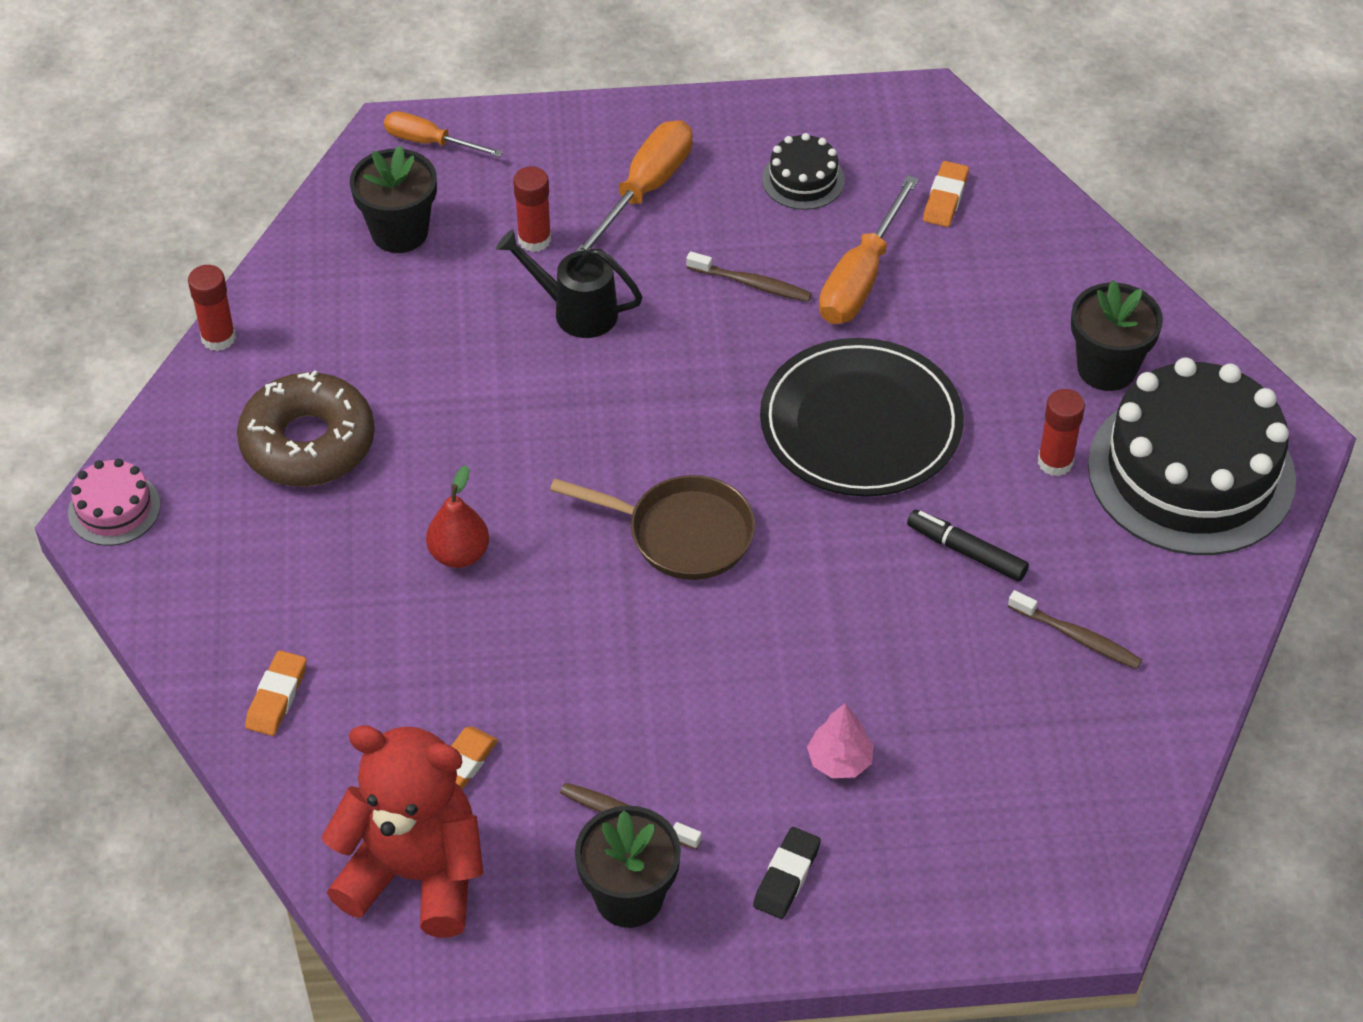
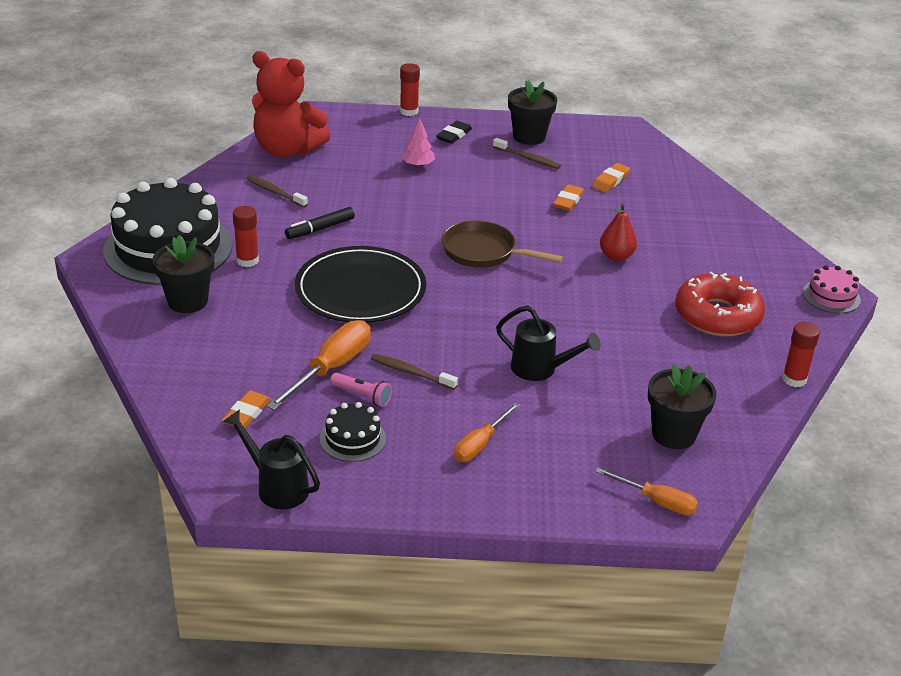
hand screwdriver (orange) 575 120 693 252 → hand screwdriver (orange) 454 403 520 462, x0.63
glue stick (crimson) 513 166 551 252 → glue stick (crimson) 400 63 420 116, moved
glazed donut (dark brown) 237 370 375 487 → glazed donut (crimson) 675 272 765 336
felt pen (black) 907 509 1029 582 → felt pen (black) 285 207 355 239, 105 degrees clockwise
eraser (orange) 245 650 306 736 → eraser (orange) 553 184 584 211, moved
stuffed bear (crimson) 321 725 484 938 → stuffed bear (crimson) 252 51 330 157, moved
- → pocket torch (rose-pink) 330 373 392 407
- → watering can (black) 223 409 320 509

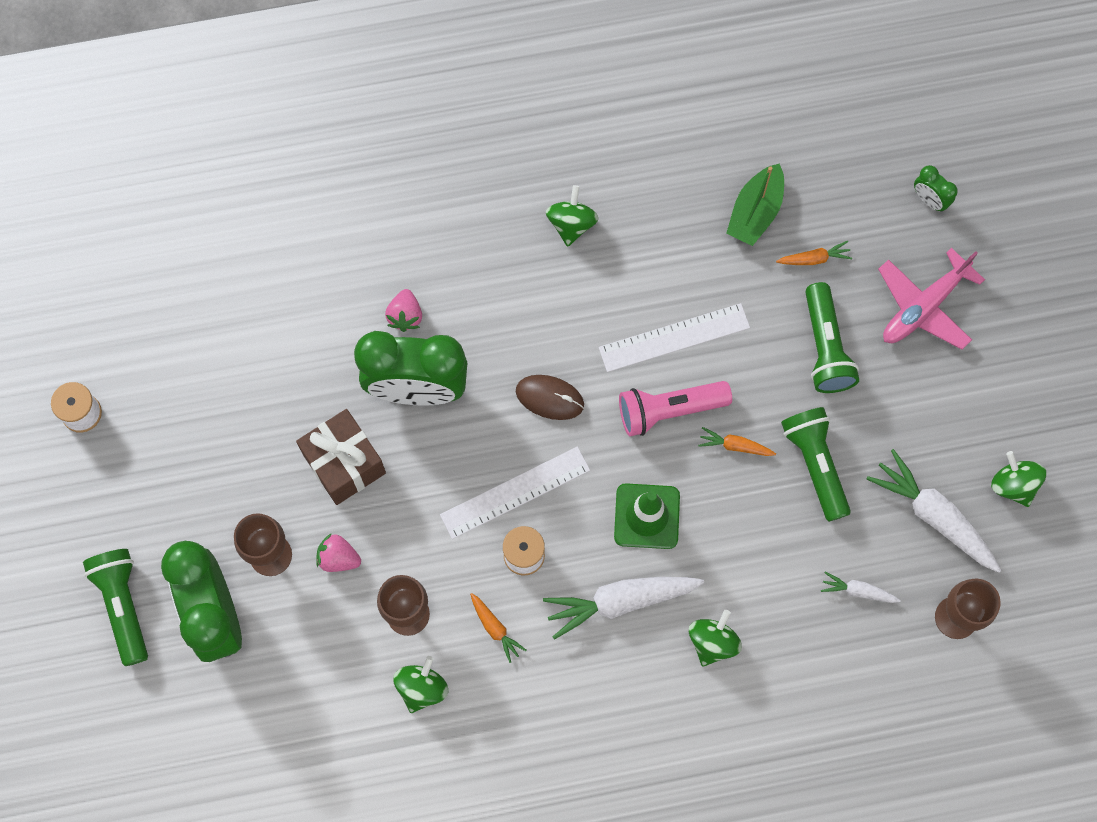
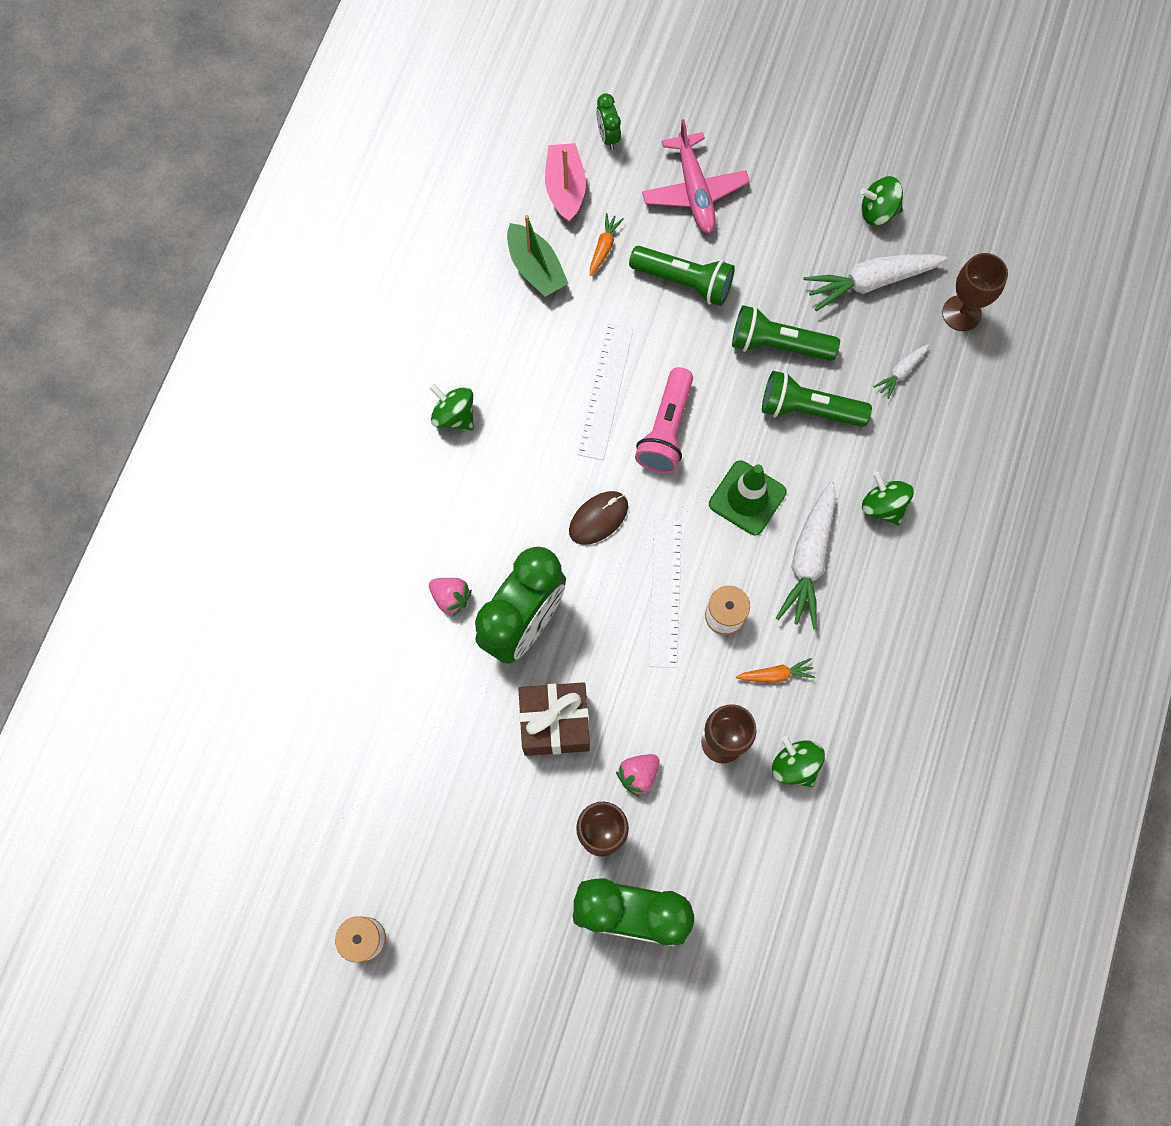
bedside clock (leaf-green) 914 165 958 212 → bedside clock (leaf-green) 596 93 621 150, 90 degrees clockwise
root vegetable (orange) 698 427 776 456 → -
pocket torch (leaf-green) 83 549 148 666 → pocket torch (leaf-green) 762 371 872 427, moved
- → boat (rose-pink) 545 143 586 223

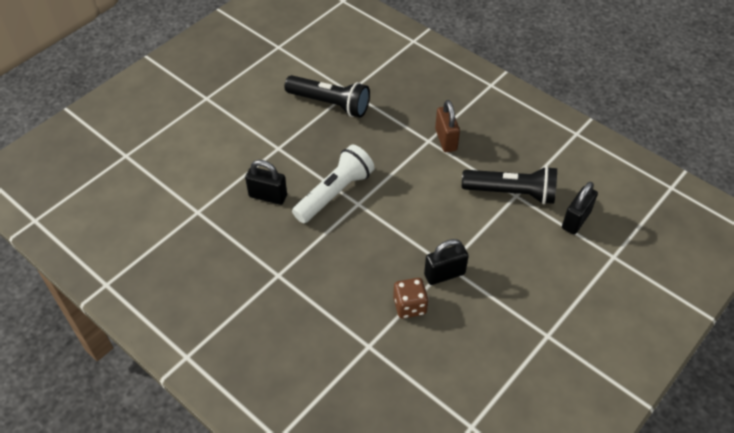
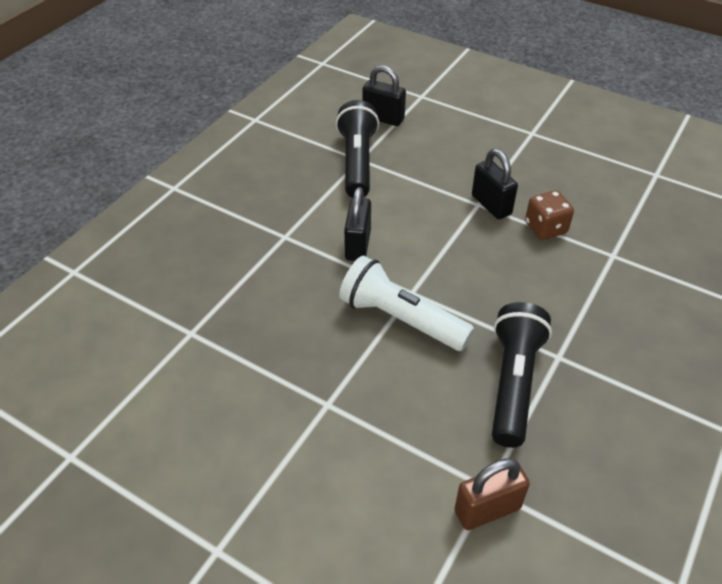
pocket torch (black) 284 75 370 118 → pocket torch (black) 492 302 552 448, moved
padlock (dark brown) 435 100 460 152 → padlock (dark brown) 455 458 530 530, moved
padlock (black) 245 160 287 205 → padlock (black) 344 187 371 261, moved

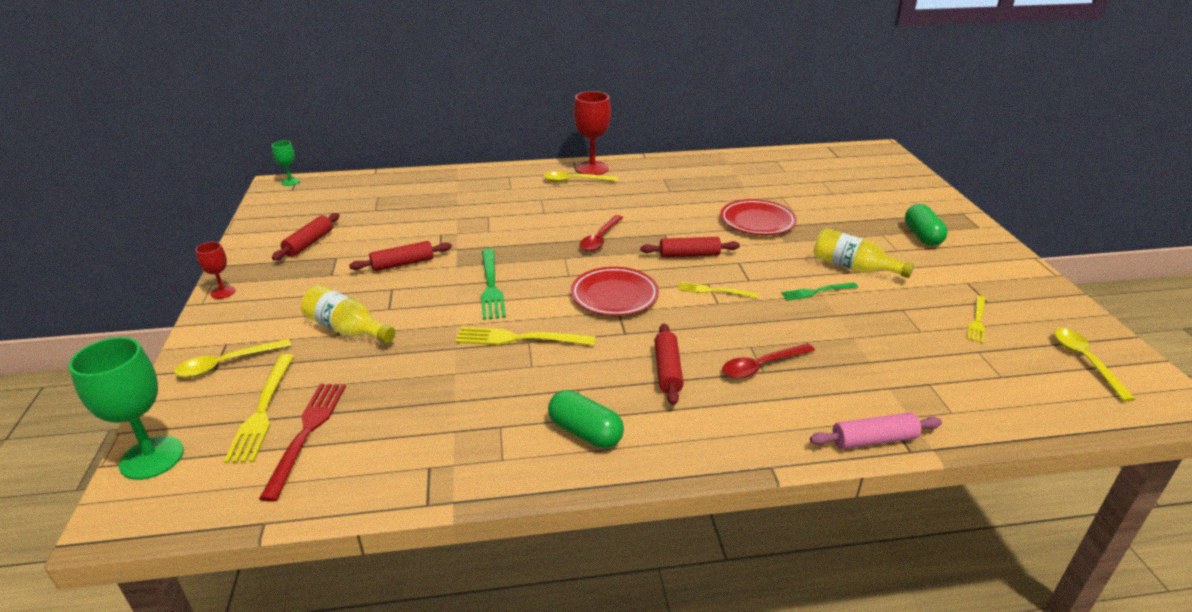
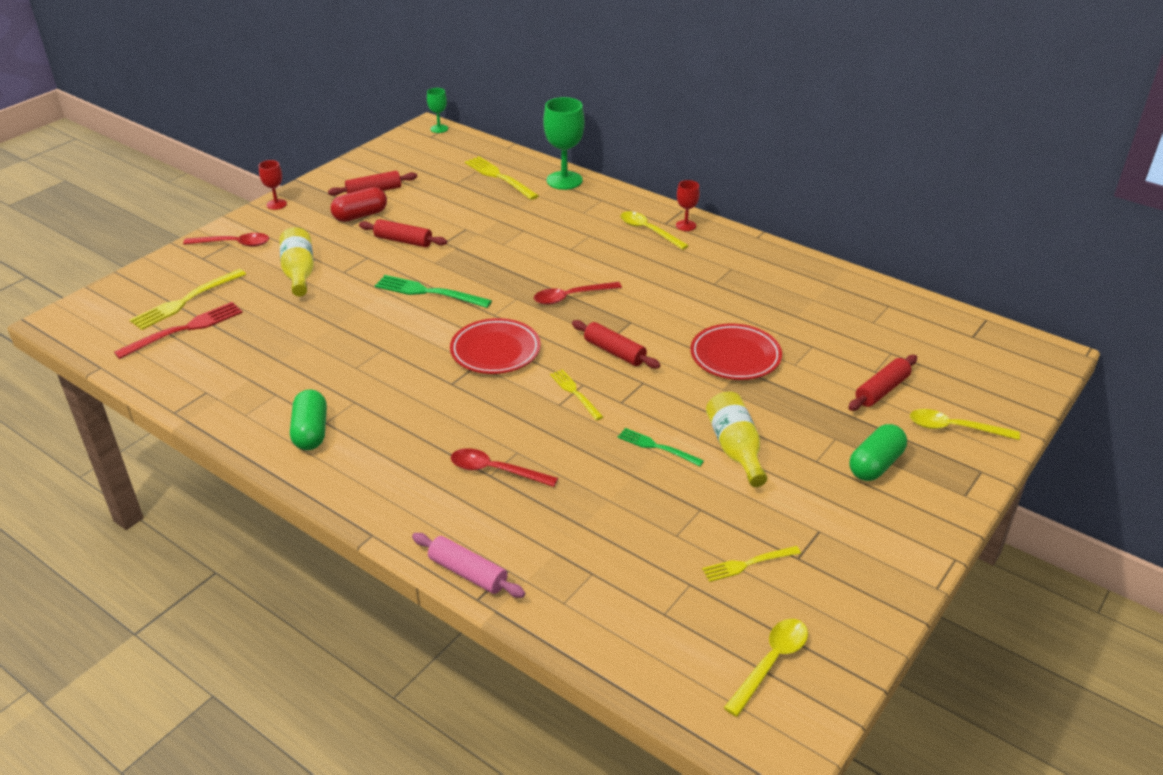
wine glass (crimson) 574 91 611 175 → wine glass (crimson) 676 180 700 231, x0.53
dinner fork (leaf-green) 481 249 506 320 → dinner fork (leaf-green) 375 275 492 308, 75 degrees clockwise
dough roller (crimson) 654 323 684 405 → dough roller (crimson) 848 355 917 411, moved
dinner fork (bright yellow) 455 327 595 346 → dinner fork (bright yellow) 465 156 539 200, moved
wine glass (leaf-green) 69 337 184 480 → wine glass (leaf-green) 543 97 585 190, moved
tablespoon (bright yellow) 174 339 291 378 → tablespoon (bright yellow) 910 409 1020 440, moved
- → pill shape (crimson) 330 187 387 222
- → tablespoon (crimson) 183 233 269 247

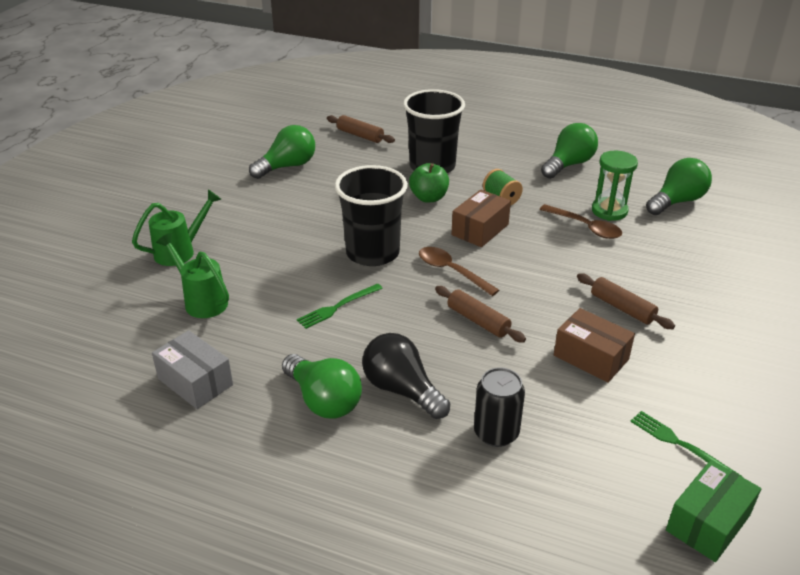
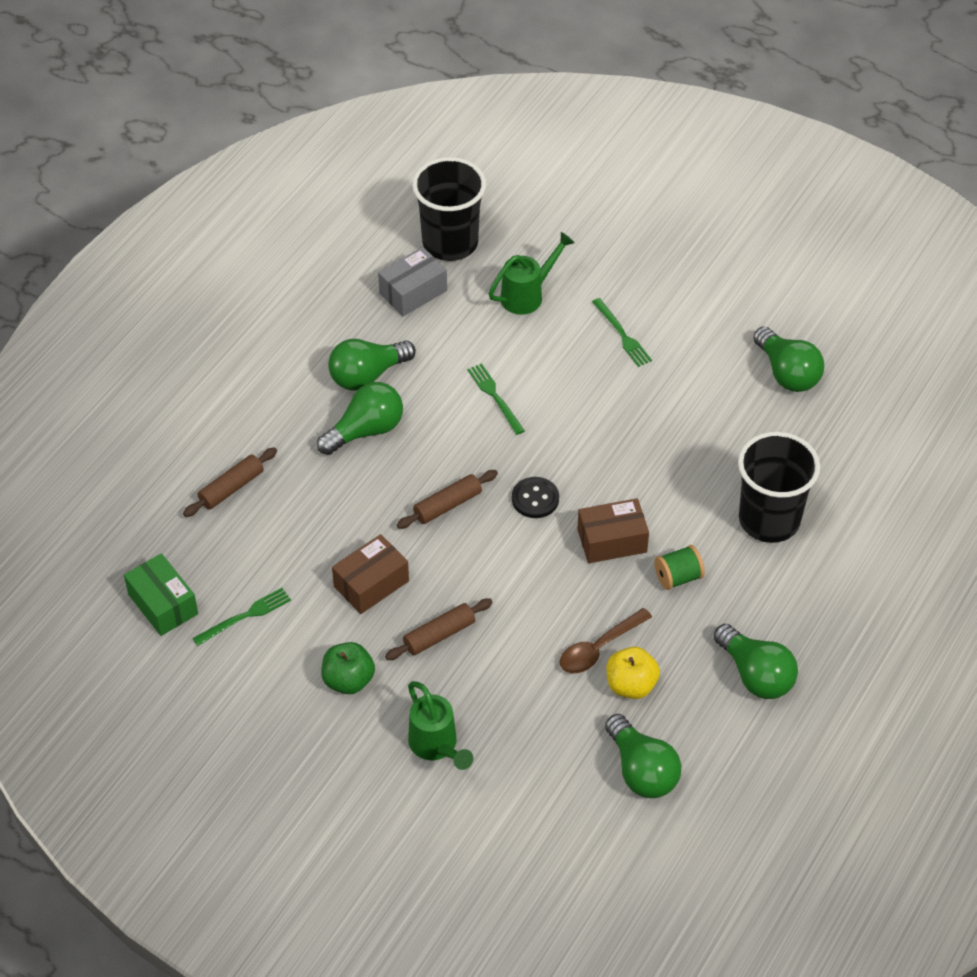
dough roller (dark brown) 327 115 395 143 → dough roller (dark brown) 183 447 277 517, moved
sandglass (leaf-green) 592 151 638 221 → apple (bright yellow) 606 647 660 699
apple (leaf-green) 409 163 449 202 → apple (leaf-green) 321 642 375 694, moved
beaker (black) 335 165 408 266 → beaker (black) 412 157 486 261, moved
parcel (dark brown) 451 189 511 247 → parcel (dark brown) 577 498 649 563, 60 degrees counterclockwise
watering can (leaf-green) 132 190 221 266 → watering can (leaf-green) 408 681 473 770, moved
tablespoon (dark brown) 419 247 499 296 → sewing button (black) 512 477 559 518
bulb (black) 362 333 450 419 → bulb (leaf-green) 317 382 403 455
soda can (black) 474 367 525 447 → -
- → dinner fork (leaf-green) 592 298 652 367

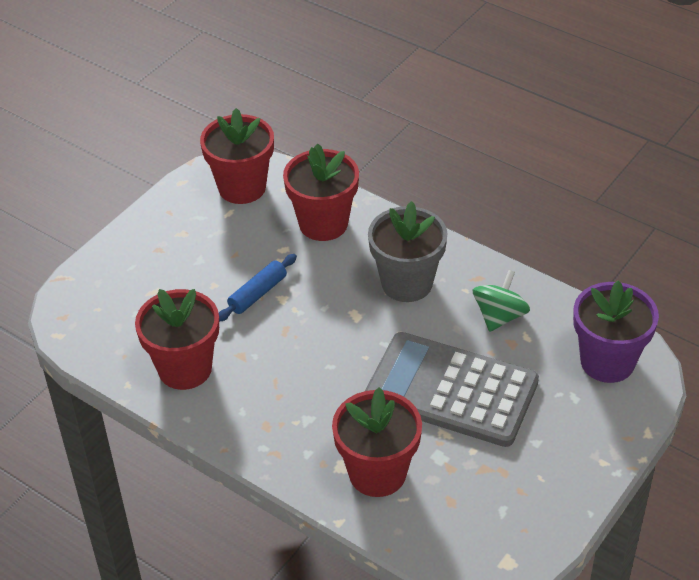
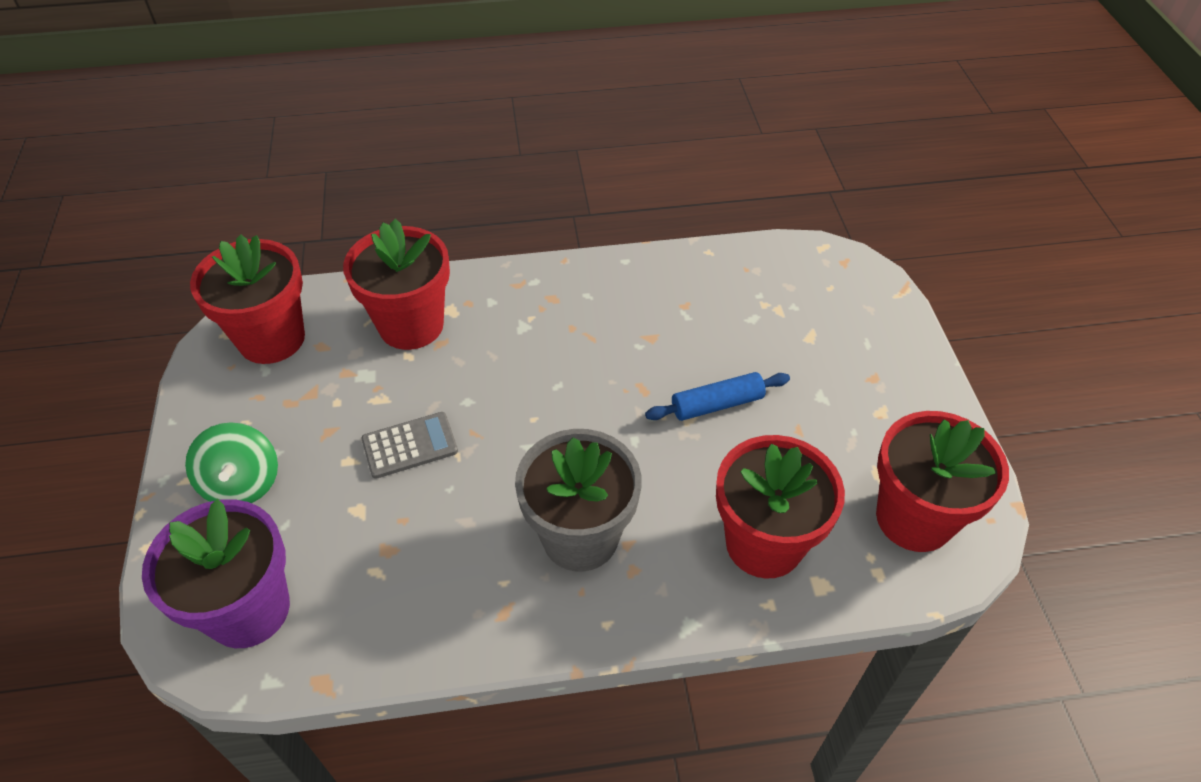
dough roller (blue) 219 254 297 322 → dough roller (blue) 645 372 790 421, 75 degrees clockwise
toy top (leaf-green) 473 270 530 332 → toy top (leaf-green) 185 422 278 503, moved
plant pot (crimson) 135 289 219 390 → plant pot (crimson) 190 234 305 364, moved
adding machine (ash-grey) 365 332 539 447 → adding machine (ash-grey) 361 412 458 479, x0.43

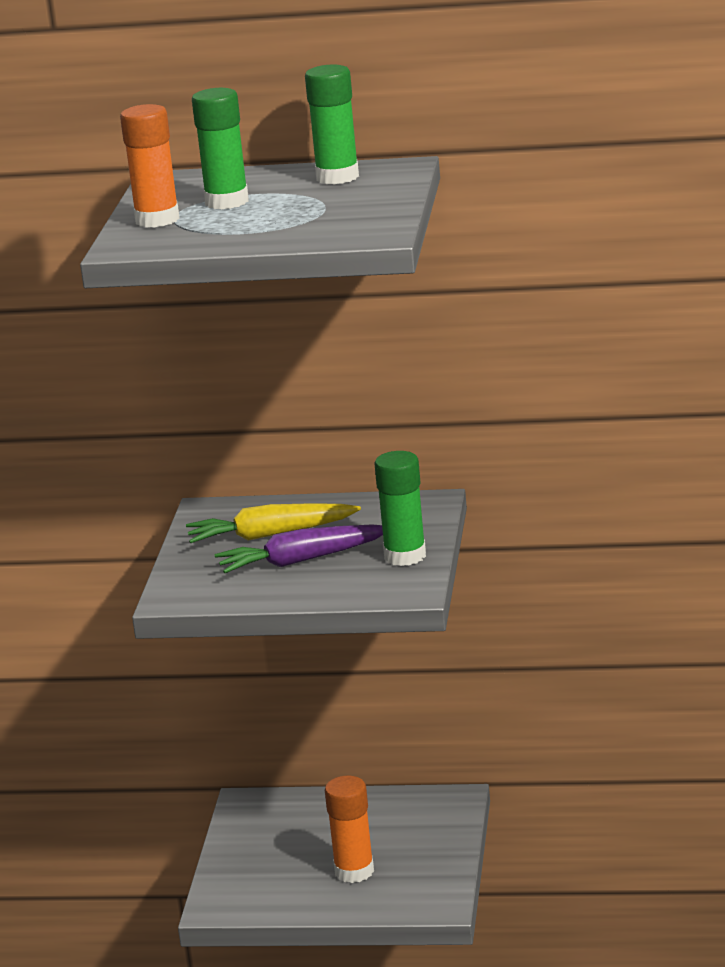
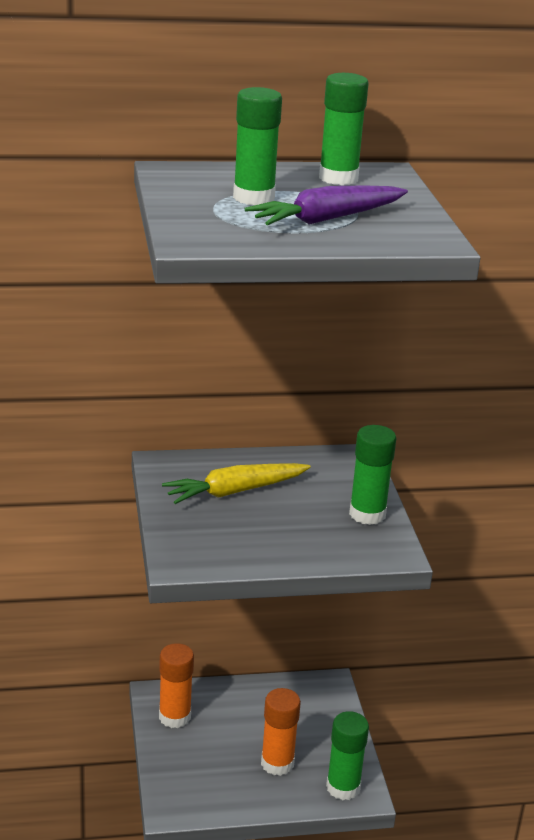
glue stick (orange) 120 104 180 228 → glue stick (orange) 159 643 194 728, moved
root vegetable (violet) 215 525 383 573 → root vegetable (violet) 245 185 408 225, moved
- → glue stick (leaf-green) 326 711 369 800

